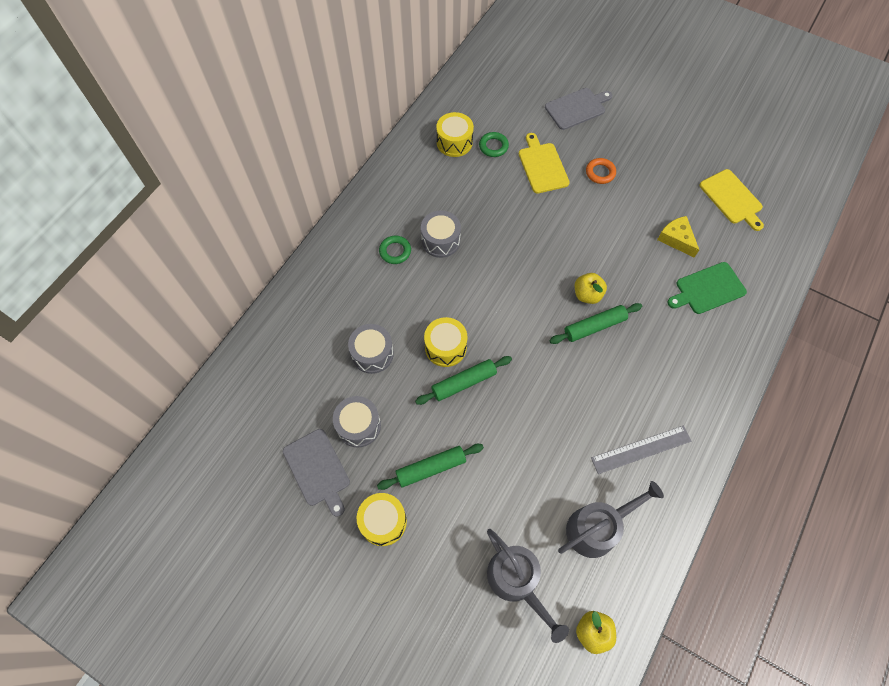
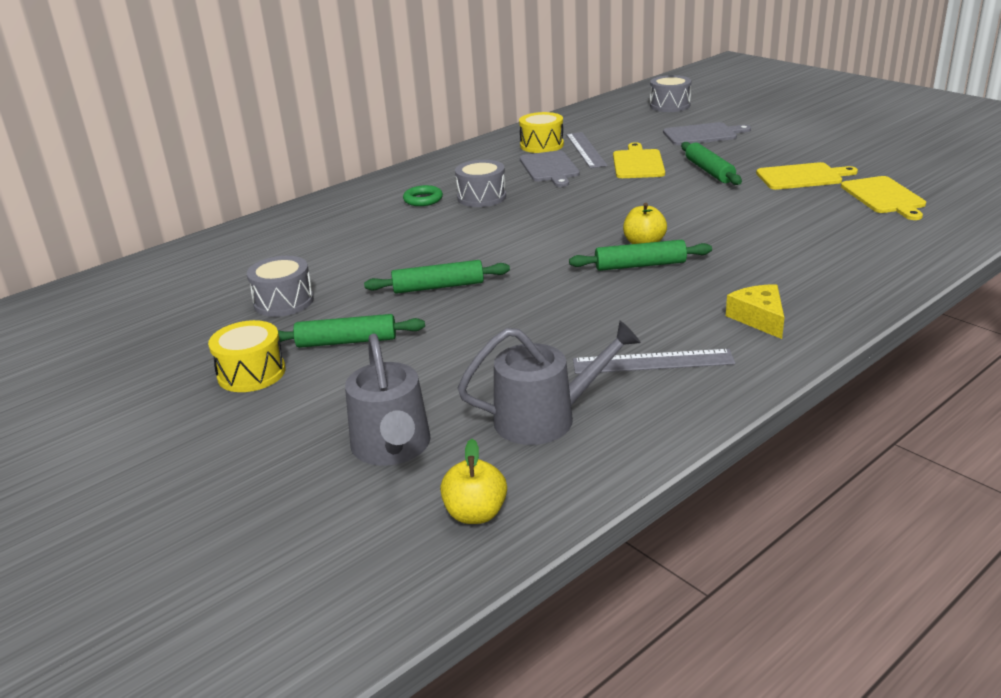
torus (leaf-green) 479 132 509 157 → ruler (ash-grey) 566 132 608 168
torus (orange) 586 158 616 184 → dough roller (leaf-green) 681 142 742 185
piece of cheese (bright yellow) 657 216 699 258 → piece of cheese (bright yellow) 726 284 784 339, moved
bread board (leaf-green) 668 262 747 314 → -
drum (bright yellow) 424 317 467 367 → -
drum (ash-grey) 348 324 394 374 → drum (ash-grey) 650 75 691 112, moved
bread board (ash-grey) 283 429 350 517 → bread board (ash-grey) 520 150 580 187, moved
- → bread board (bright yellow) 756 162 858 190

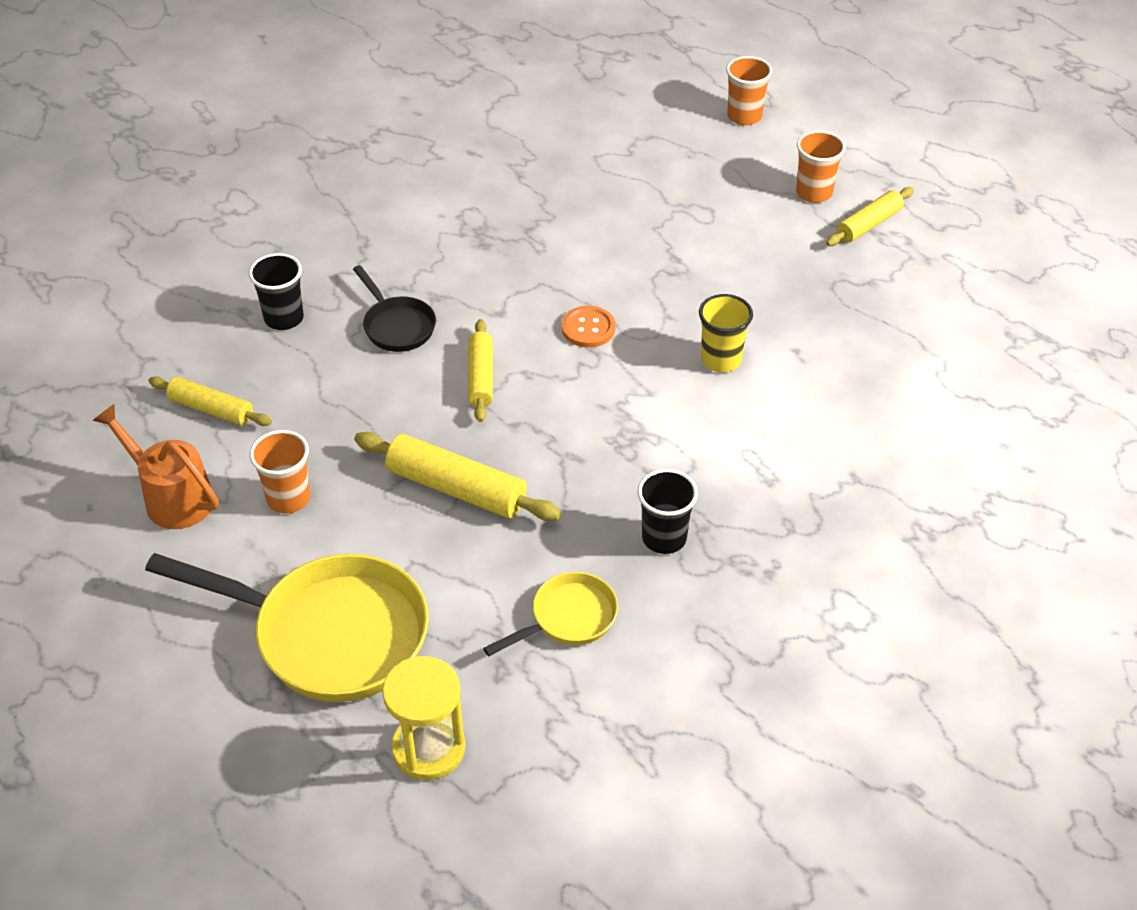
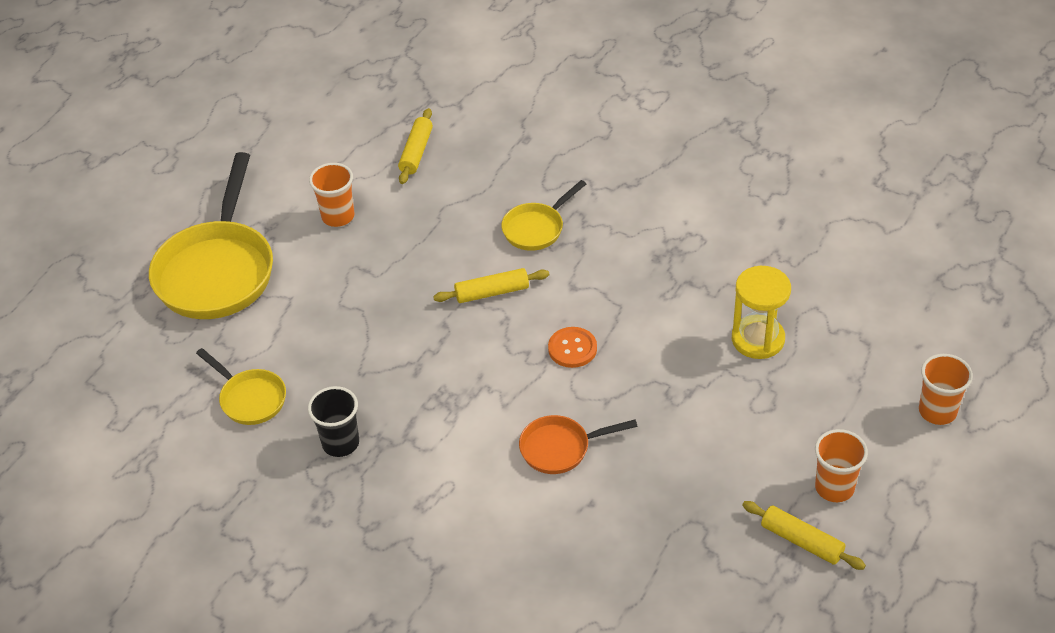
beaker (black) 249 253 304 330 → -
frying pan (black) 353 265 436 352 → frying pan (bright yellow) 502 180 586 251
beaker (bright yellow) 699 294 753 372 → frying pan (orange) 519 415 638 474
watering can (orange) 92 404 219 529 → -
dough roller (bright yellow) 354 432 561 521 → -
sandglass (bright yellow) 382 656 466 780 → sandglass (bright yellow) 732 266 791 359, moved

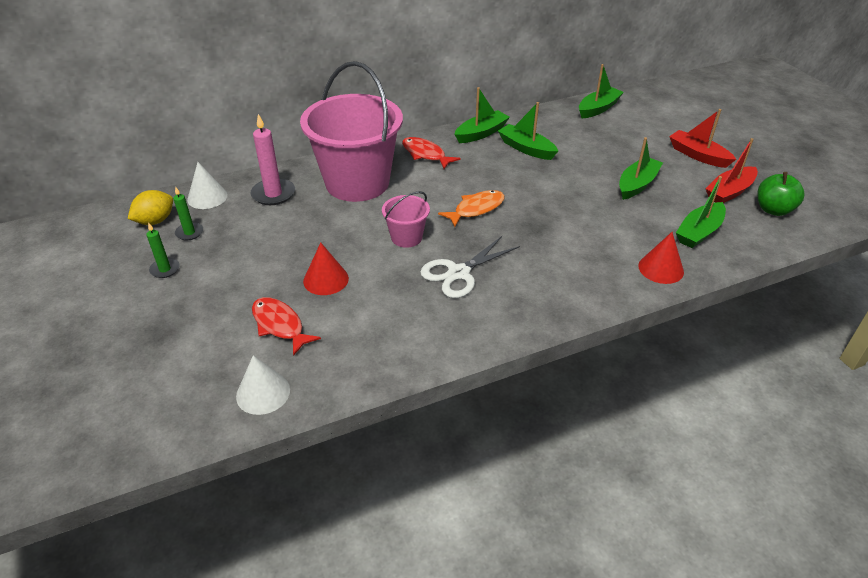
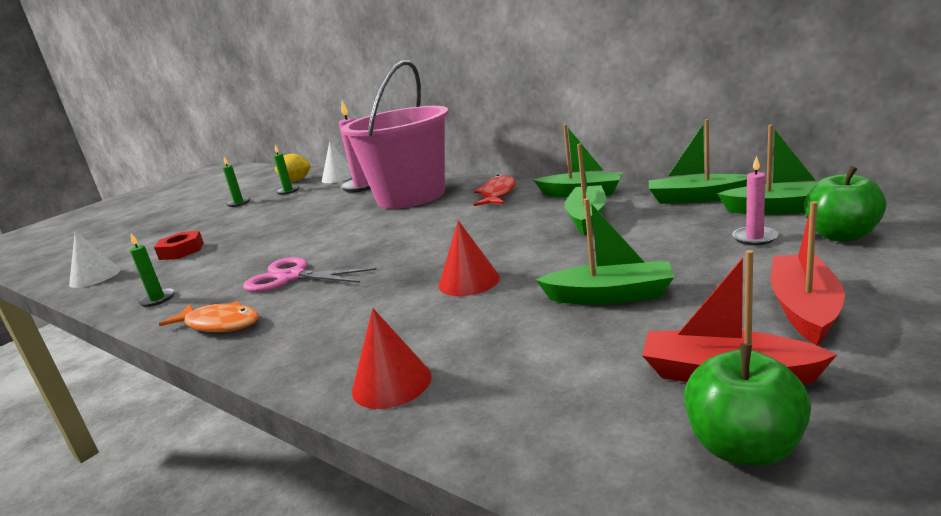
boat (leaf-green) 676 176 726 248 → boat (leaf-green) 649 119 747 204, moved
toy fish (orange) 438 190 505 227 → toy fish (orange) 159 301 259 332, moved
bucket (rose-pink) 382 191 430 248 → -
pair of scissors (white) 420 236 520 298 → pair of scissors (rose-pink) 243 257 377 292
cone (crimson) 303 242 349 295 → cone (crimson) 439 220 500 296, moved
toy fish (crimson) 252 297 321 356 → hex nut (crimson) 154 231 204 260
- → wax candle (rose-pink) 732 156 778 245
- → apple (leaf-green) 804 166 887 242
- → wax candle (leaf-green) 130 233 175 307

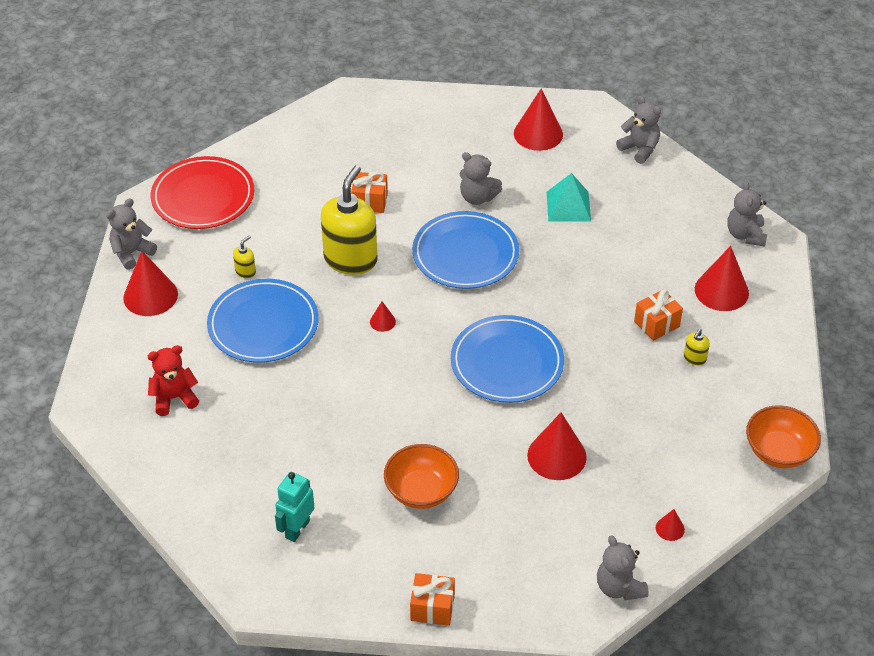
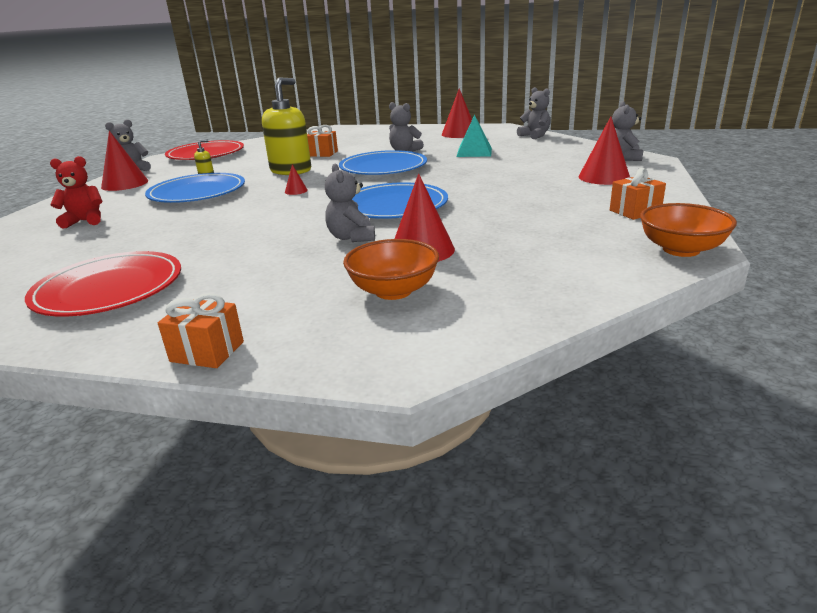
wrapped gift (orange) 634 289 683 341 → wrapped gift (orange) 610 168 666 220, moved
pump bottle (bright yellow) 684 329 710 365 → -
serving bowl (orange) 384 444 459 509 → serving bowl (orange) 343 239 439 300, moved
toy robot (teal) 275 472 315 542 → dinner plate (crimson) 25 251 181 317
cone (crimson) 656 509 685 541 → -
stuffed bear (ash-grey) 597 535 649 600 → stuffed bear (ash-grey) 325 164 375 242, moved

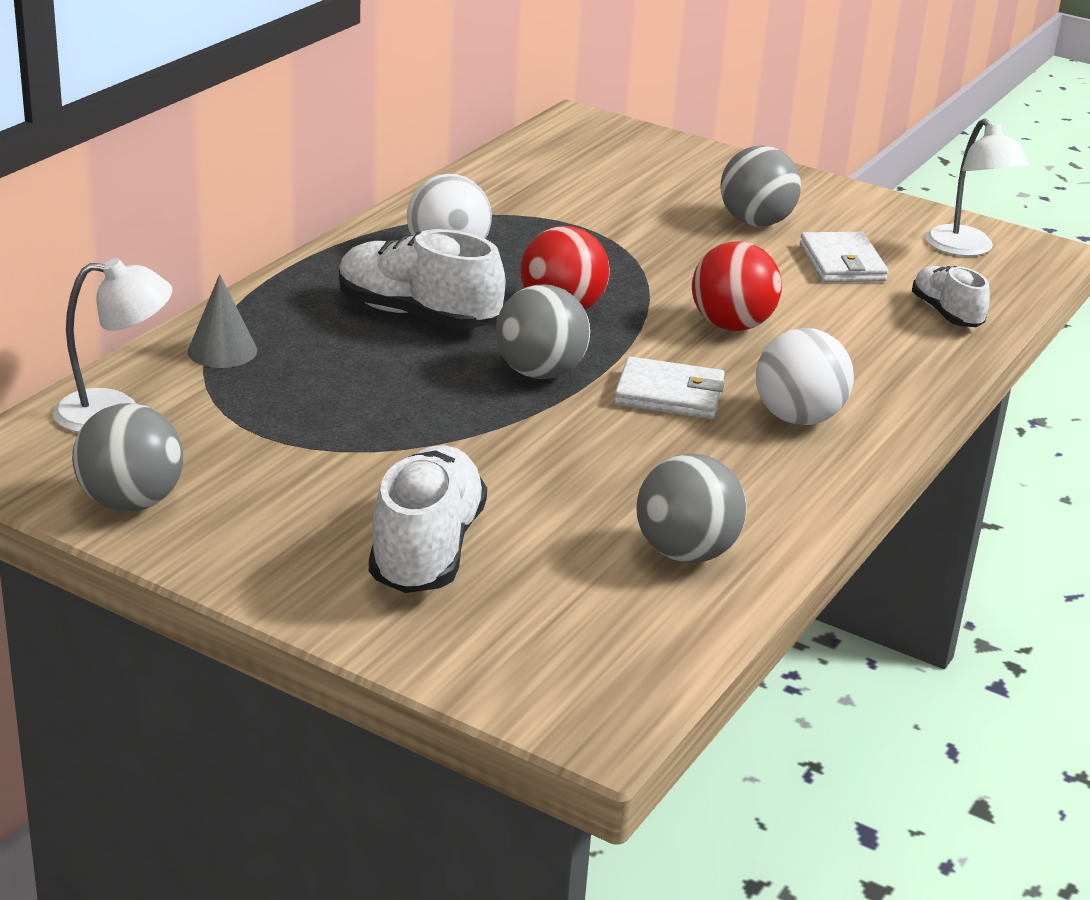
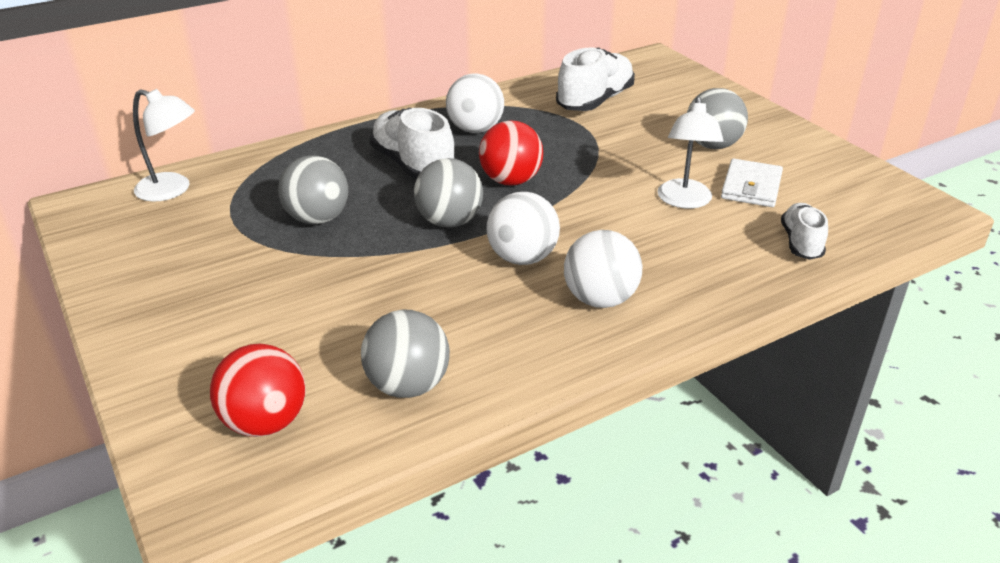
desk lamp (white) 925 118 1029 256 → desk lamp (white) 657 97 723 208, moved
ball (crimson) 692 242 782 331 → ball (crimson) 210 344 306 437, moved
cone (ash-grey) 188 274 257 368 → -
card wallet (white) 614 356 725 419 → ball (white) 486 192 560 265
ball (ash-grey) 72 403 183 511 → ball (ash-grey) 278 155 348 225, moved
lace-up shoe (white) 369 446 487 593 → lace-up shoe (white) 556 47 635 111, moved

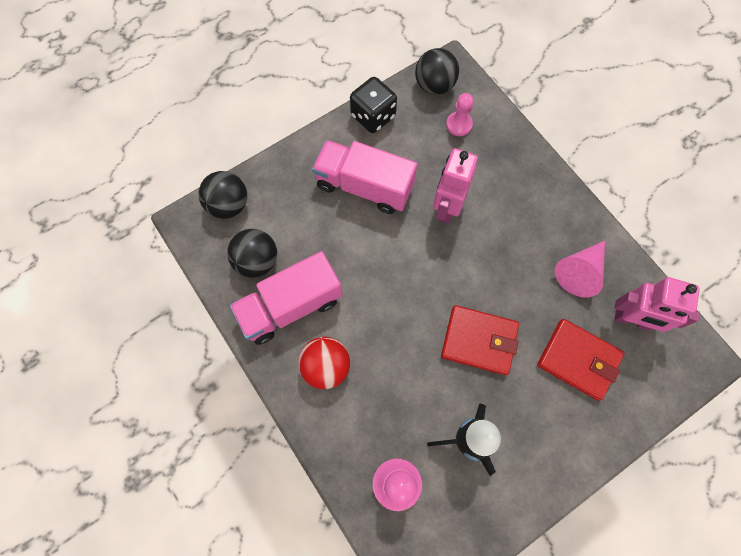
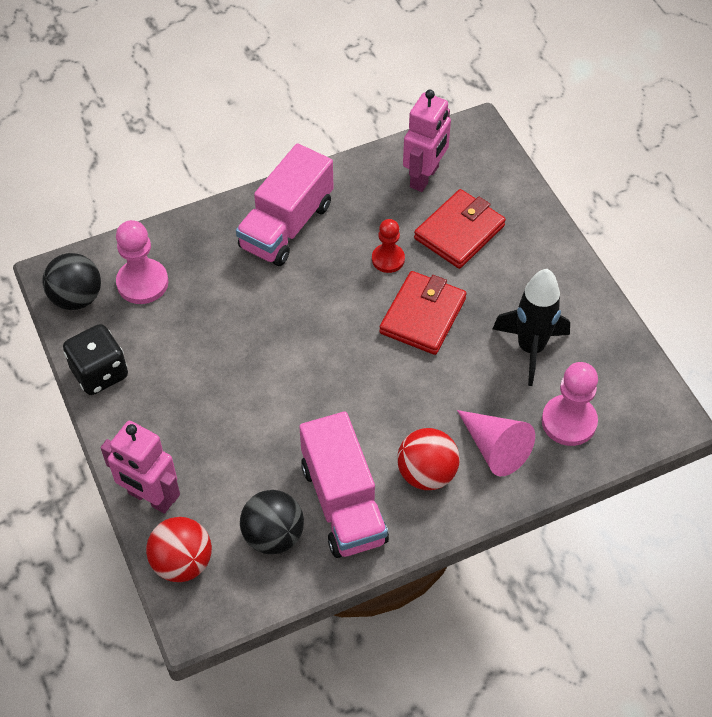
game pawn (rose-pink) 446 93 474 136 → game pawn (rose-pink) 116 220 168 304, x1.53
truck (rose-pink) 312 140 417 214 → truck (rose-pink) 236 143 333 266, moved
toy robot (rose-pink) 433 148 478 223 → toy robot (rose-pink) 101 421 180 514, moved
ball (black) 199 171 247 219 → ball (crimson) 146 517 212 582
cone (rose-pink) 555 241 605 297 → cone (rose-pink) 457 410 535 476, moved
- → game pawn (crimson) 372 219 405 273

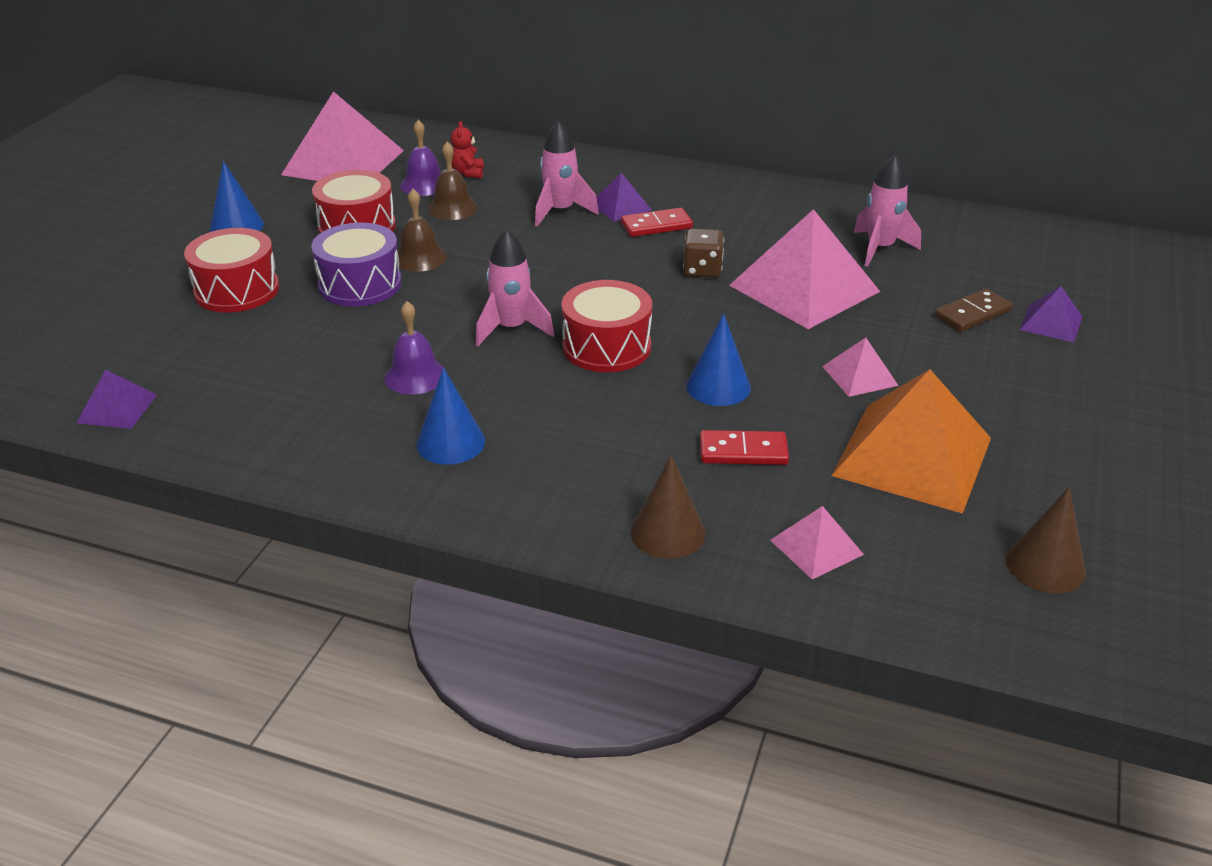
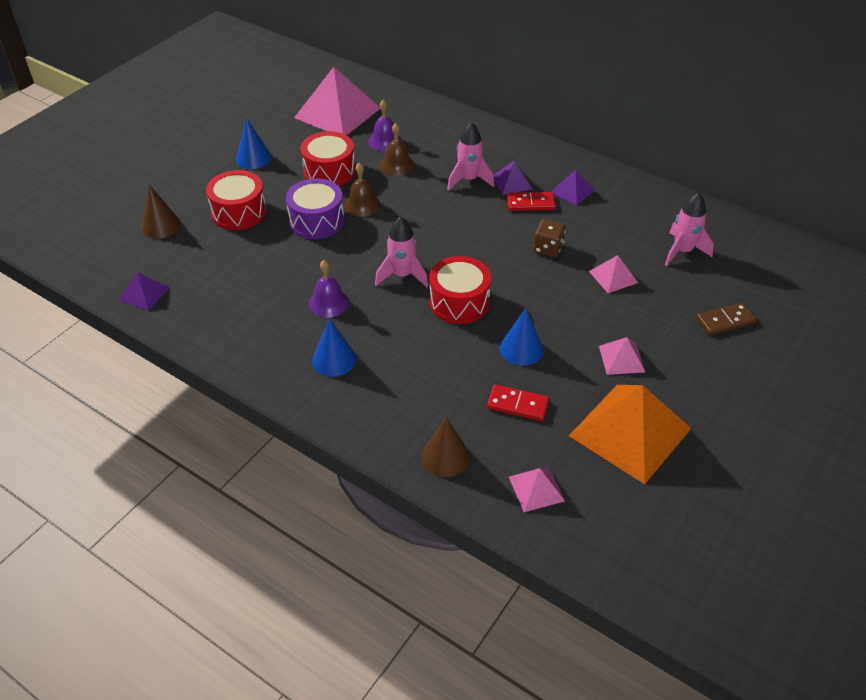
stuffed bear (crimson) 451 121 484 178 → -
pyramid (rose-pink) 729 209 880 329 → pyramid (rose-pink) 589 255 638 293, x0.47
pyramid (violet) 1020 286 1082 343 → pyramid (violet) 551 170 595 206, moved
cone (dark brown) 1006 487 1086 593 → cone (dark brown) 142 184 181 239, moved

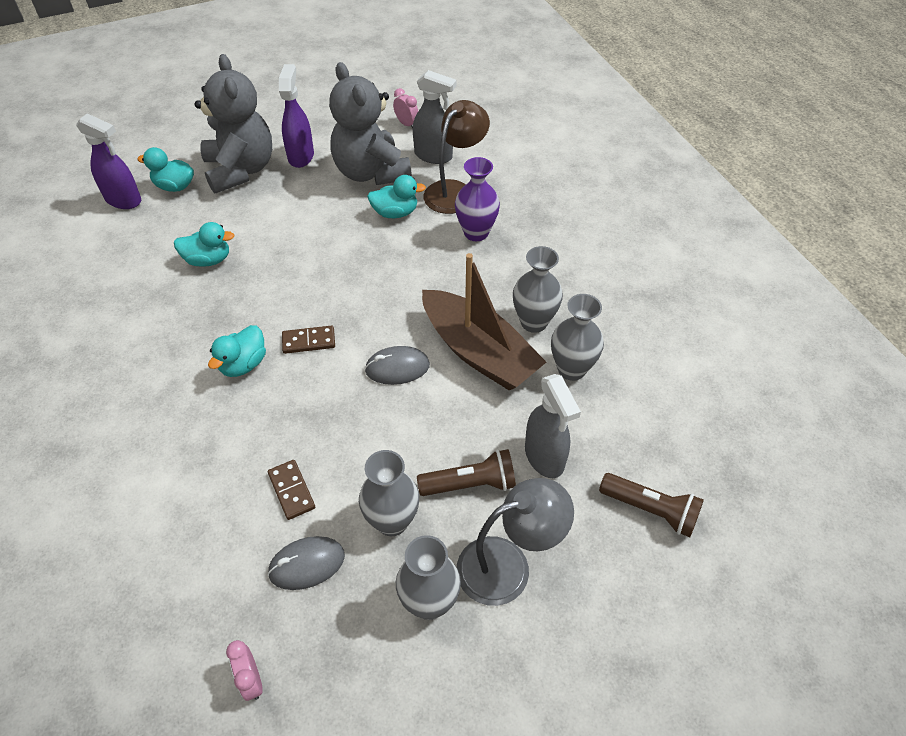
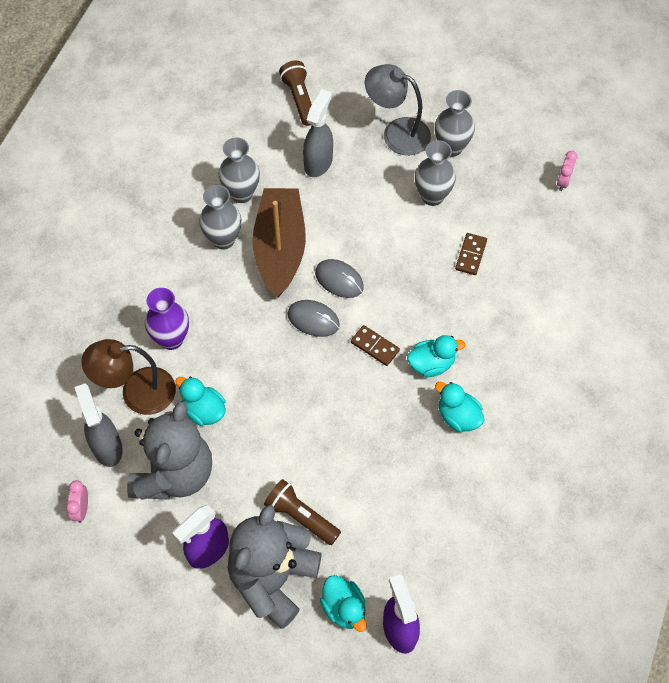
duck (teal) 174 222 235 267 → duck (teal) 435 382 485 432, moved
pocket torch (dark brown) 417 449 516 496 → pocket torch (dark brown) 264 479 341 545, moved
computer mouse (ash-grey) 268 536 345 590 → computer mouse (ash-grey) 288 300 340 337, moved

